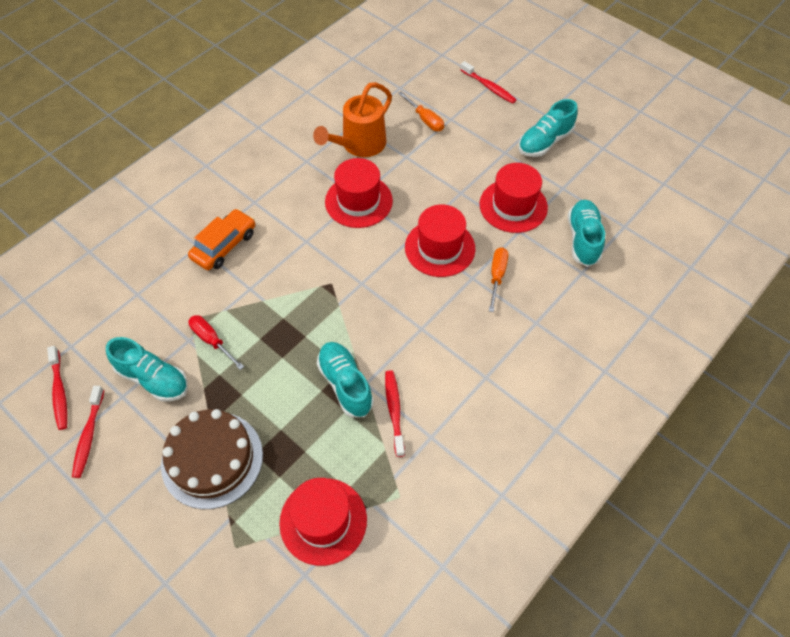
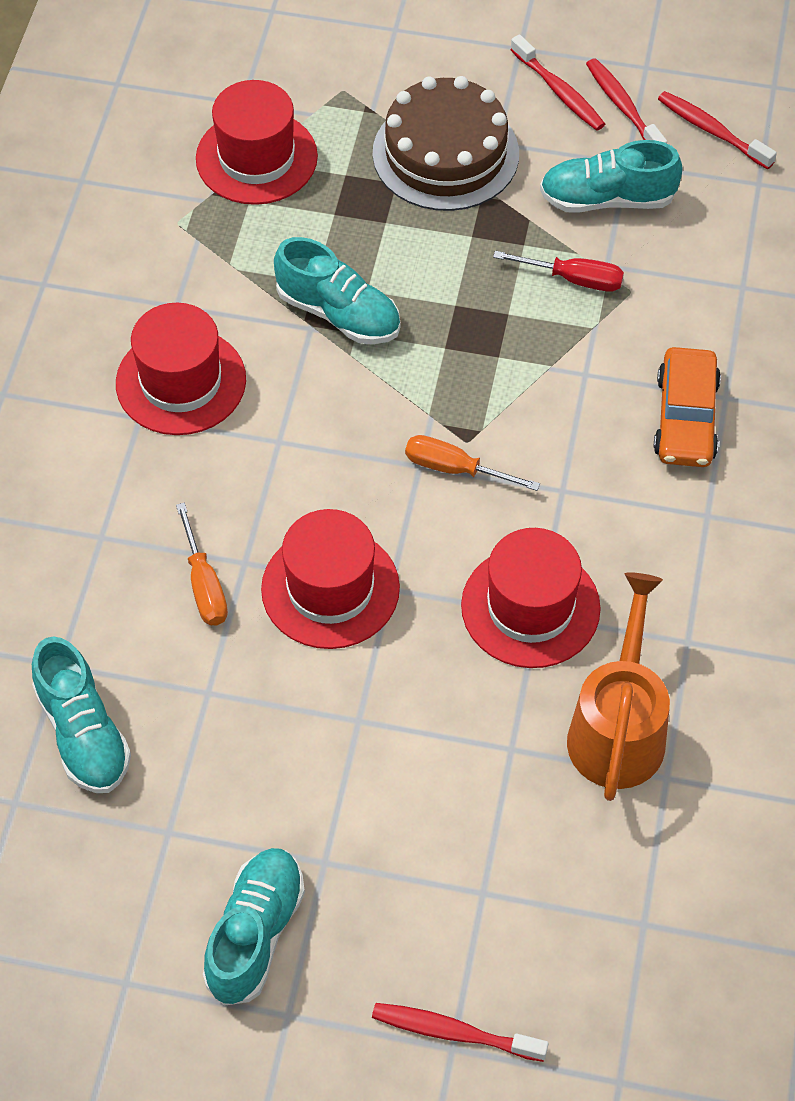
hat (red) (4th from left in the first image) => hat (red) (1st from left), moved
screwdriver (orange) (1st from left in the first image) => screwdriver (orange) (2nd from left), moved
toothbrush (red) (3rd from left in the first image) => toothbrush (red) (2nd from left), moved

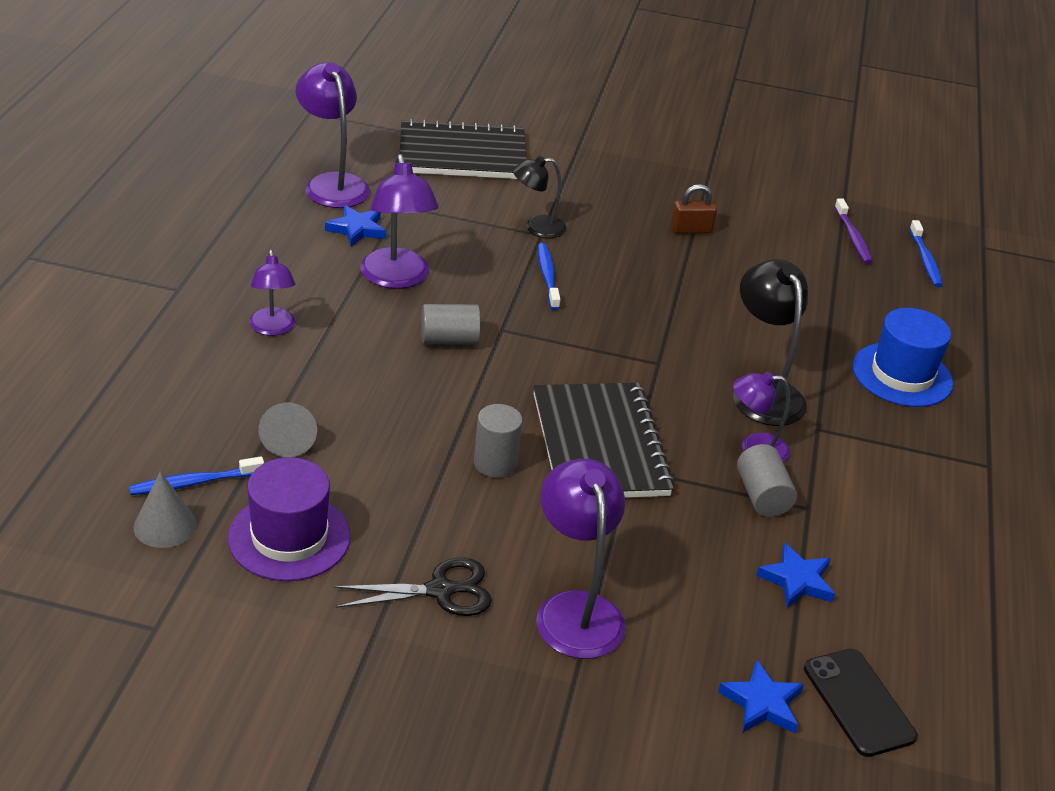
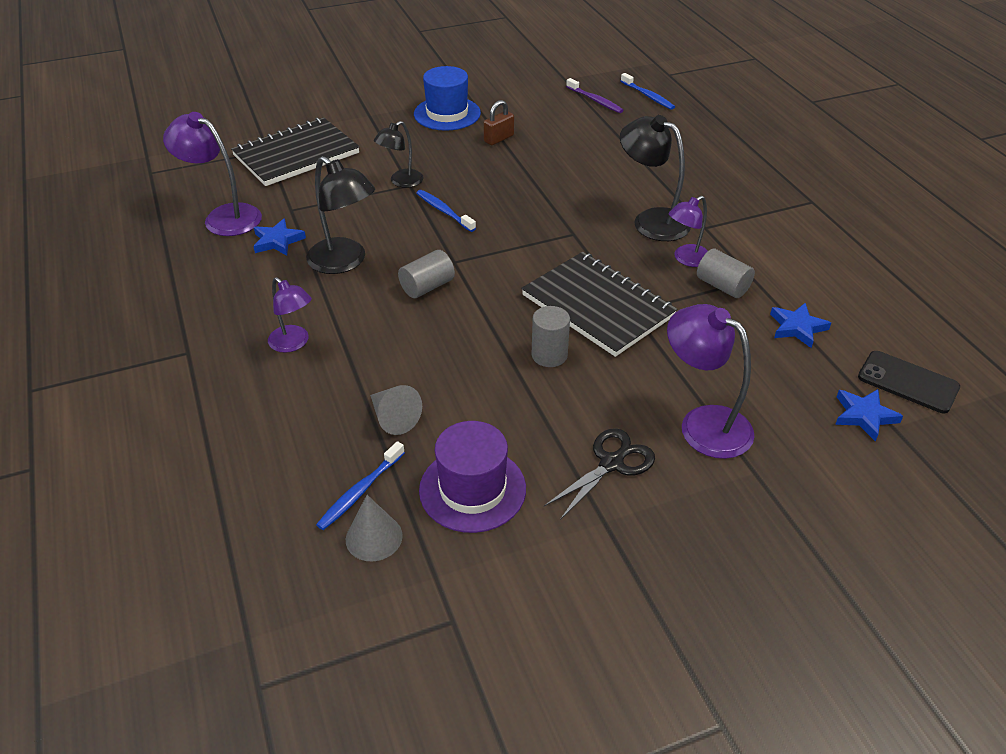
lamp (purple) (3rd from left) => lamp (black) (1st from left)
hat (blue), moved

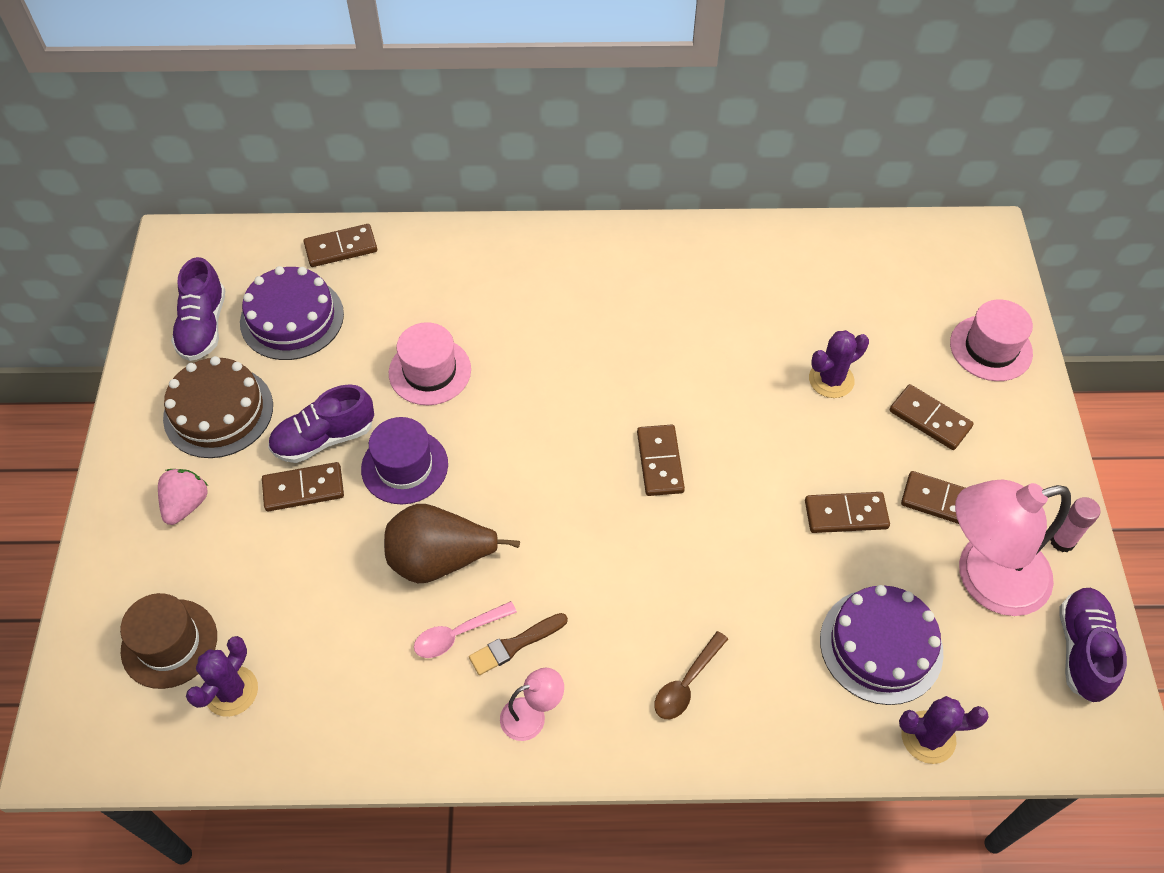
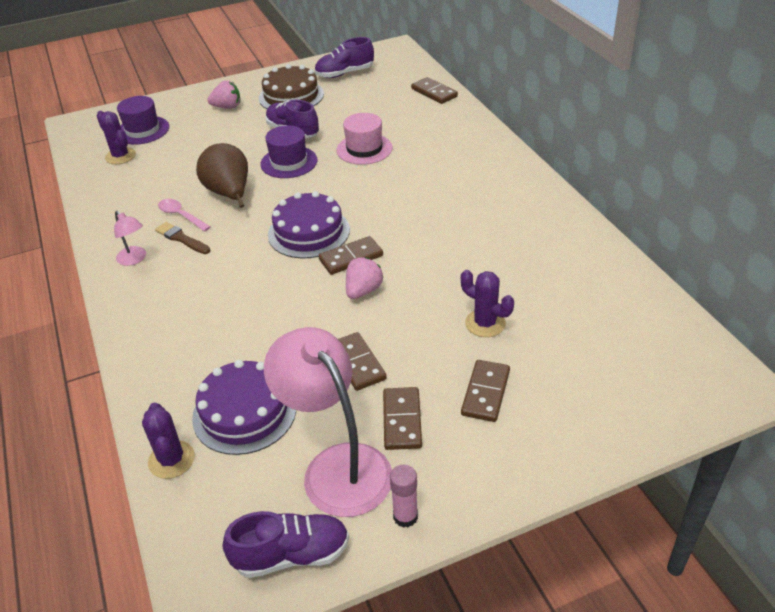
cactus (purple) (1st from left), 45 degrees clockwise
hat (brown) => hat (purple) (1st from left)
cake (purple) (1st from left in the first image) => cake (purple) (2nd from left), moved
nothing => strawberry (pink) (2nd from left)
domino (brown) (1st from left) => nothing
spoon (brown) => nothing
hat (pink) (2nd from left) => nothing

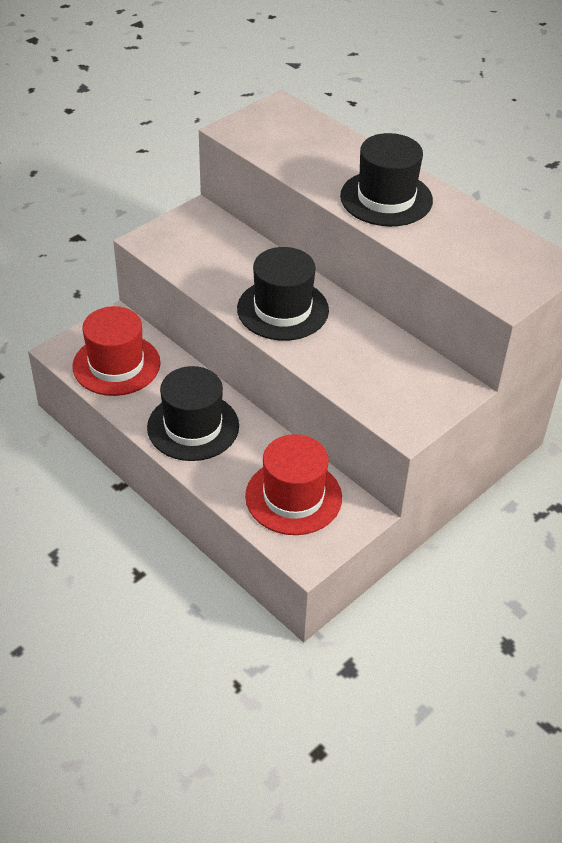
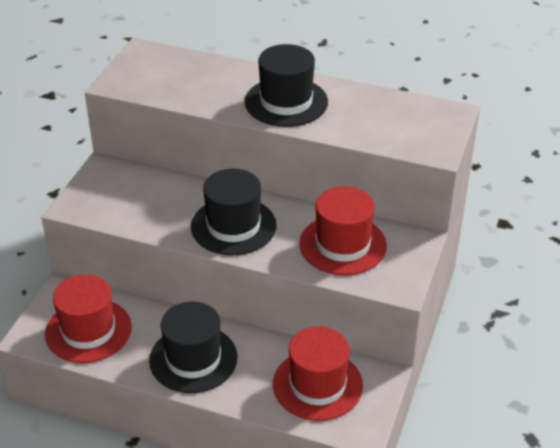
nothing => hat (red) (3rd from left)

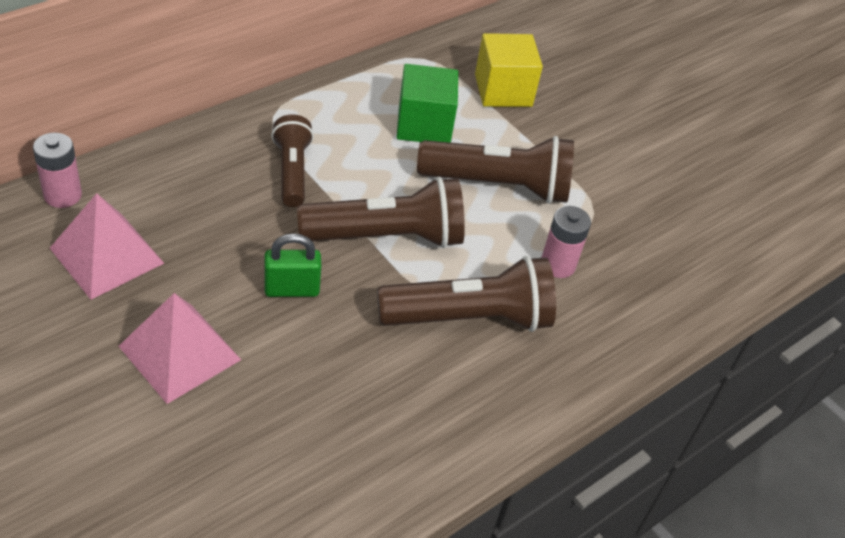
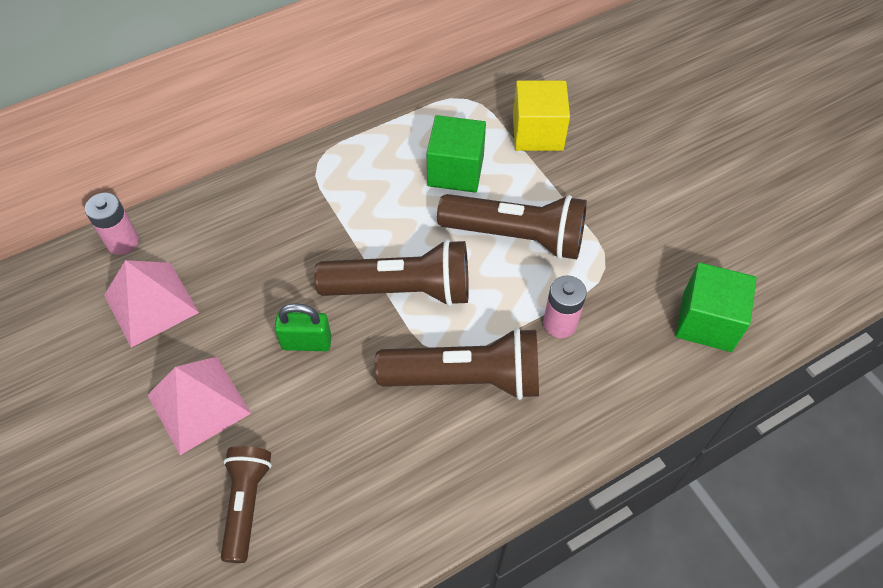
flashlight (brown) (1st from left), moved
nothing => cube (green) (2nd from left)

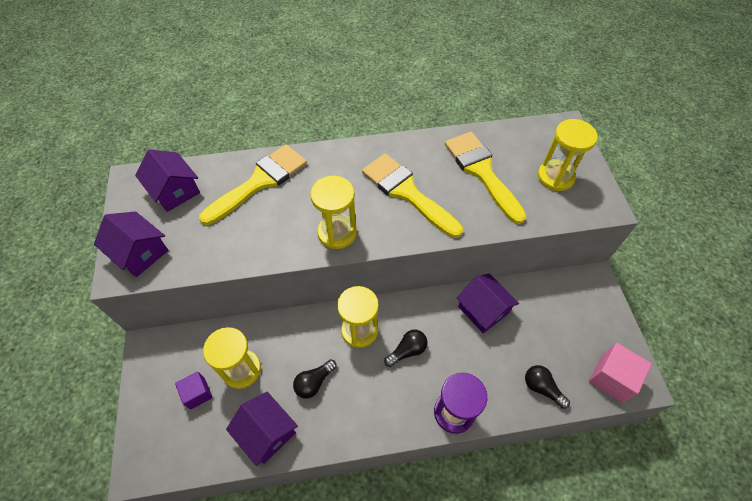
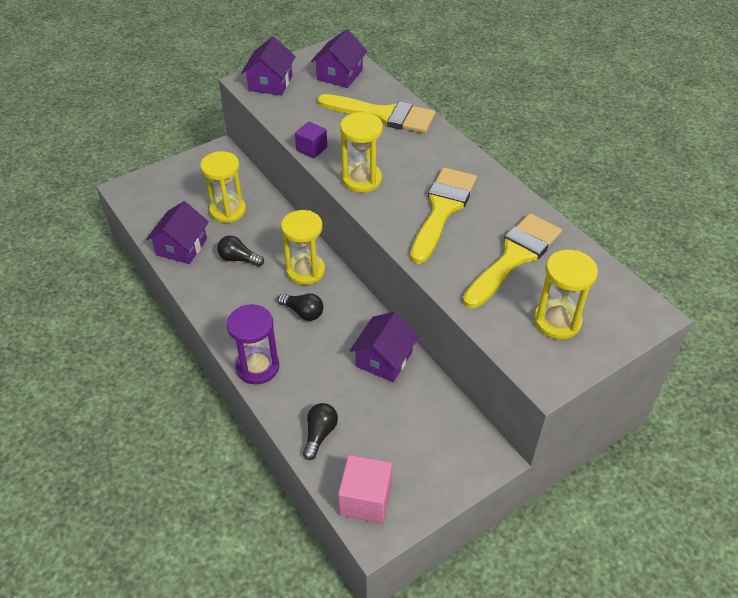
cube (purple), moved

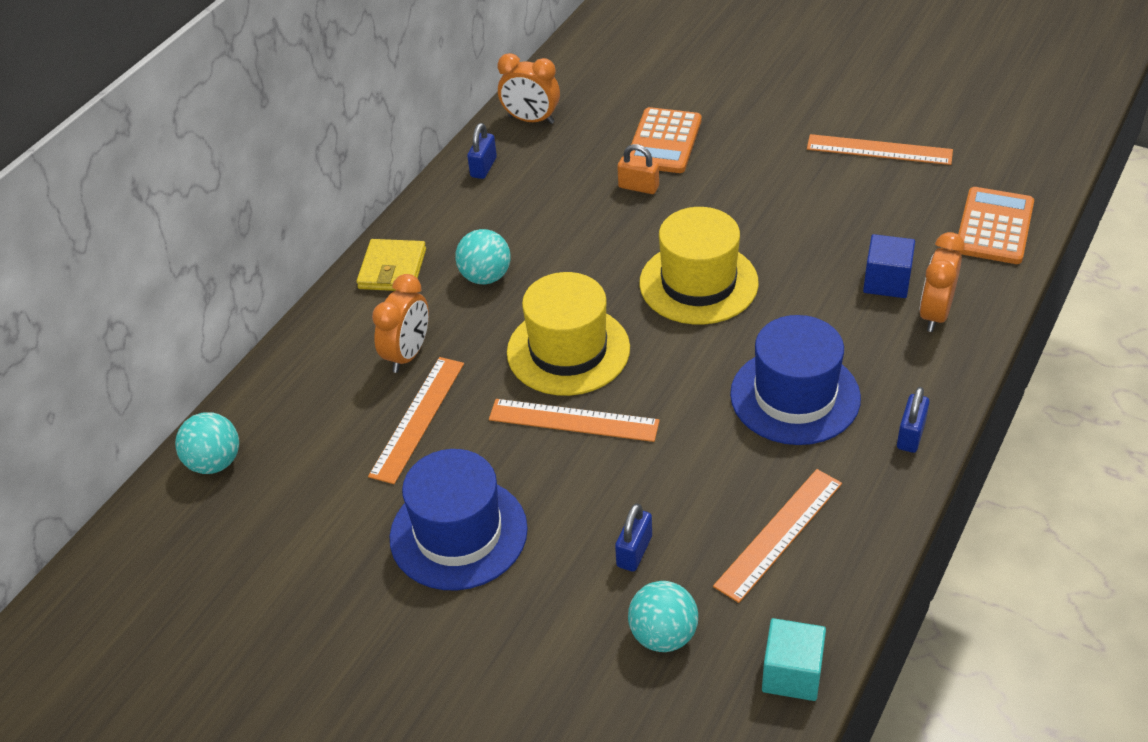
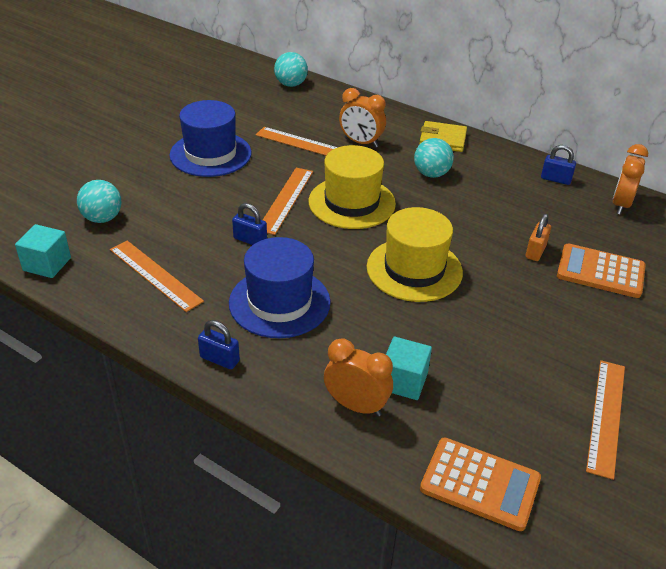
padlock (blue) (2nd from left), moved
cube (blue) => cube (turquoise) (2nd from left)

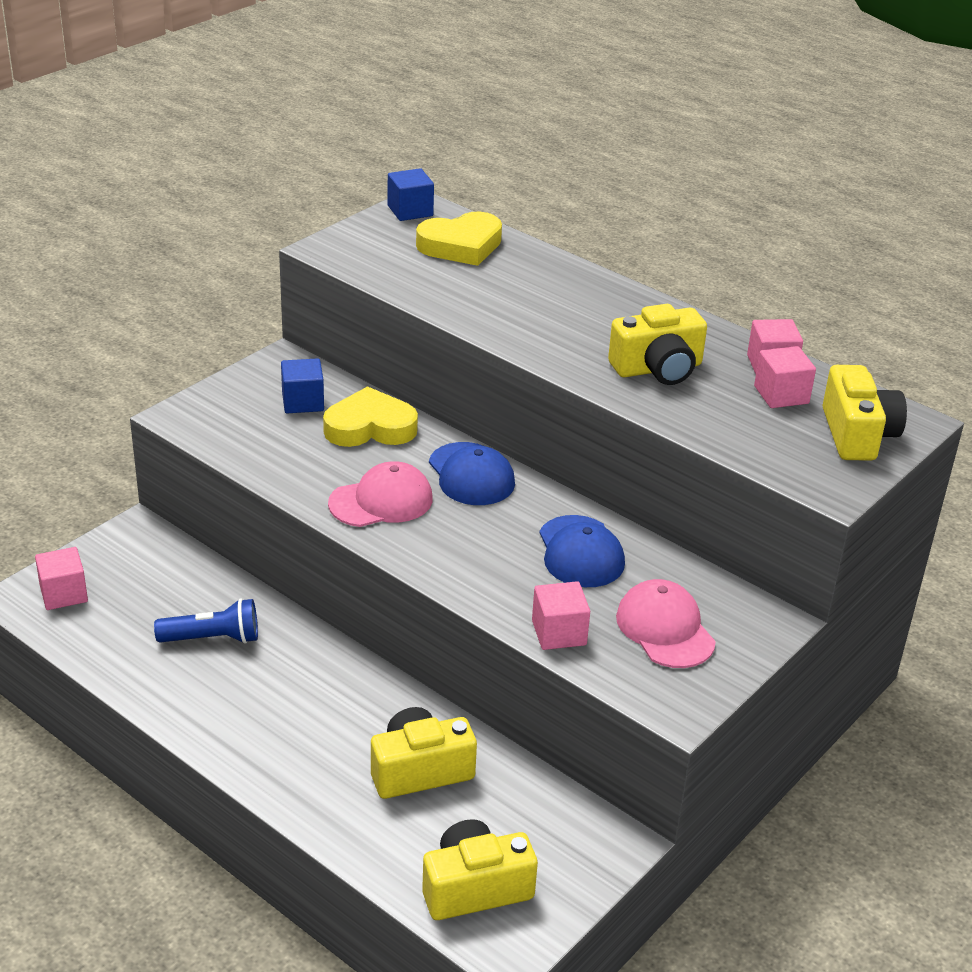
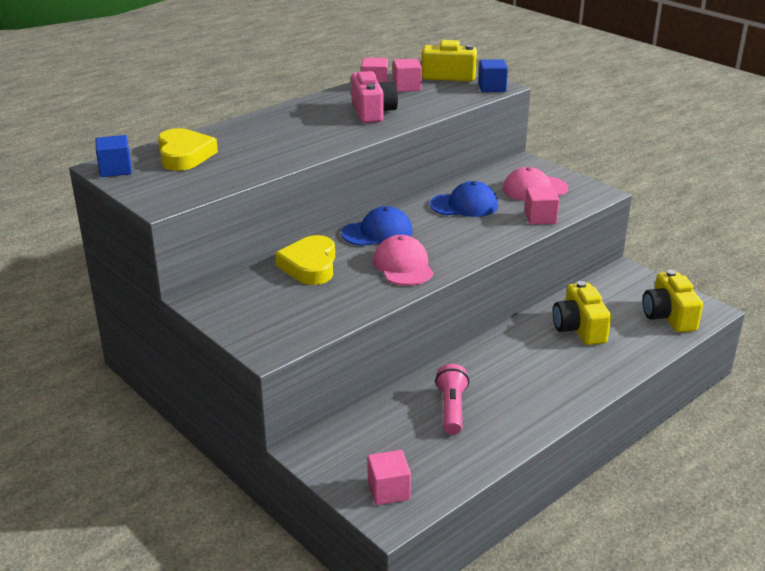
camera (yellow) (3rd from left) => camera (pink)
flashlight (blue) => flashlight (pink)
cube (blue) (1st from left in the first image) => cube (blue) (2nd from left), moved

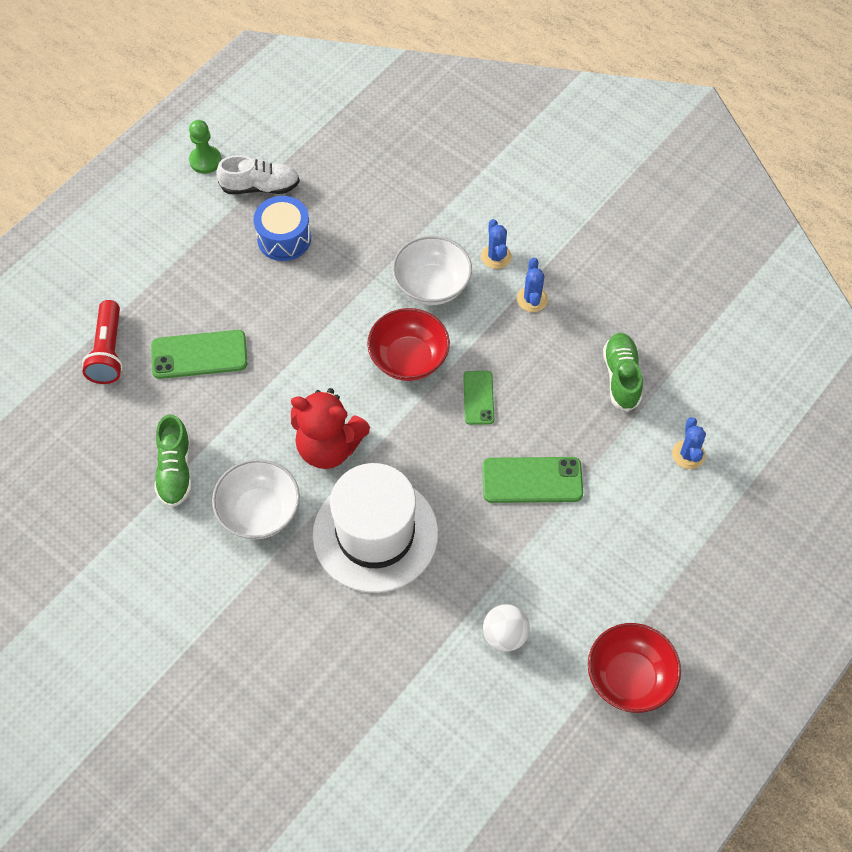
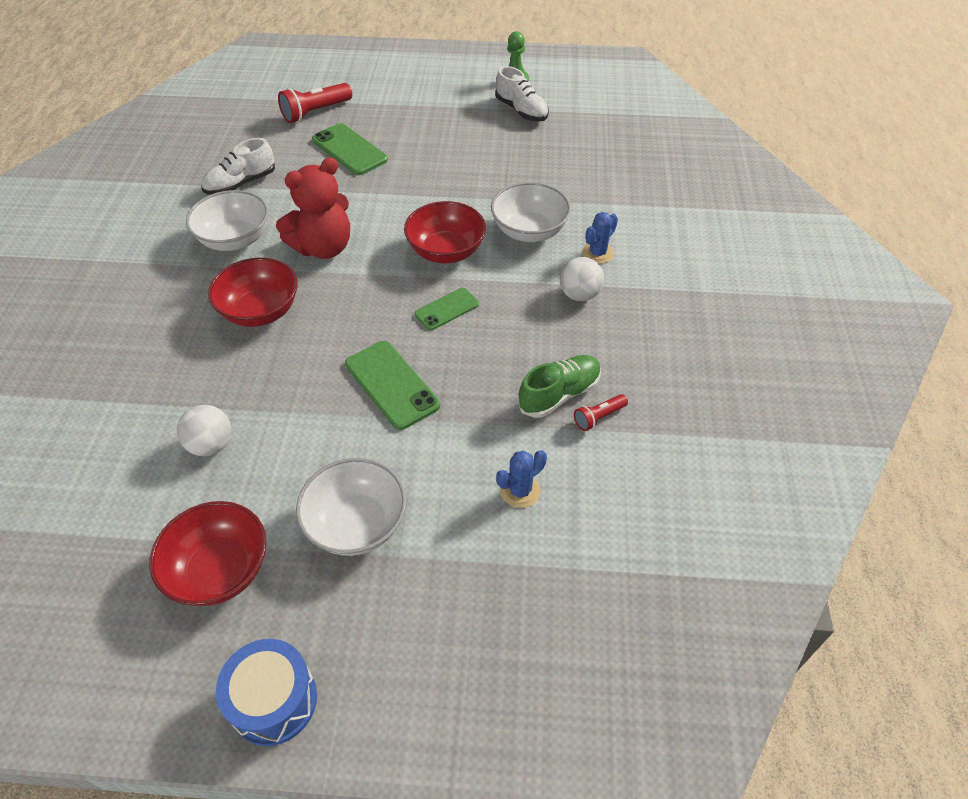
shoe (green) (1st from left) => shoe (white) (1st from left)
hat (white) => bowl (red) (2nd from left)
drum (blue), moved
teddy bear (red), 105 degrees counterclockwise
nothing => bowl (white) (2nd from left)
cactus (blue) (2nd from left) => ball (white) (2nd from left)
nothing => flashlight (red) (2nd from left)

